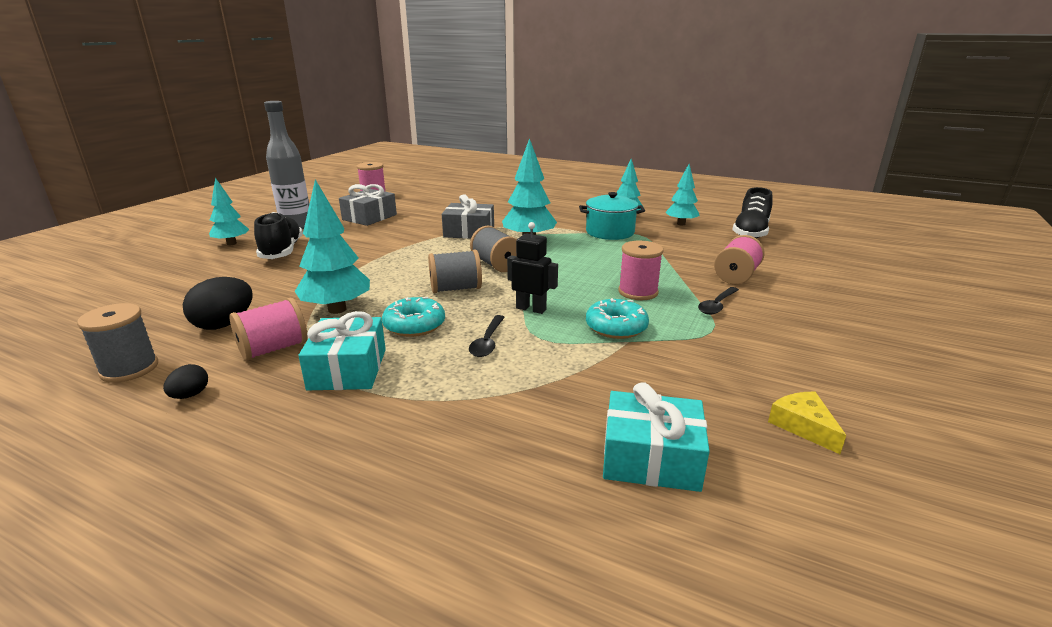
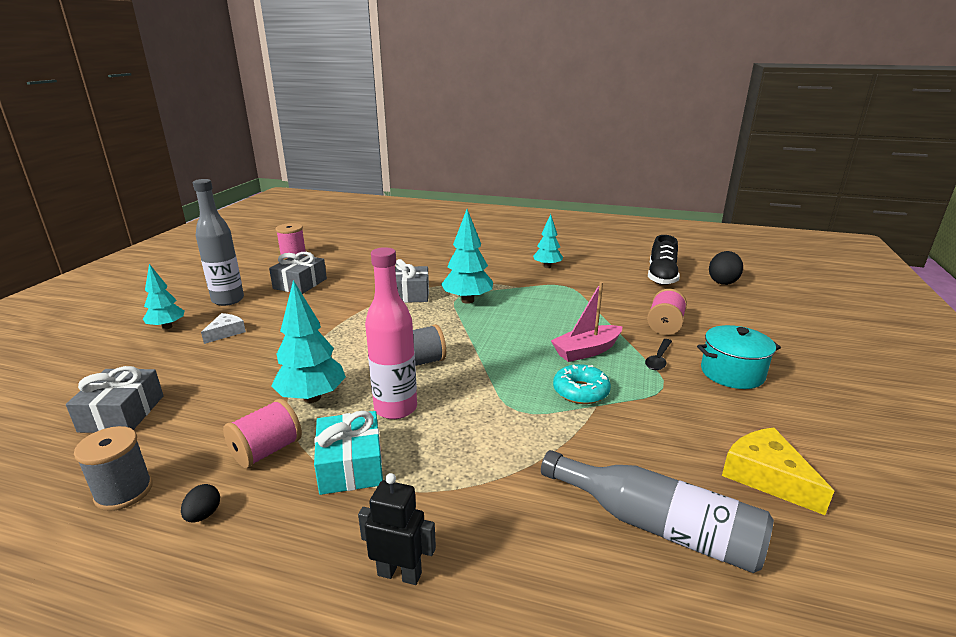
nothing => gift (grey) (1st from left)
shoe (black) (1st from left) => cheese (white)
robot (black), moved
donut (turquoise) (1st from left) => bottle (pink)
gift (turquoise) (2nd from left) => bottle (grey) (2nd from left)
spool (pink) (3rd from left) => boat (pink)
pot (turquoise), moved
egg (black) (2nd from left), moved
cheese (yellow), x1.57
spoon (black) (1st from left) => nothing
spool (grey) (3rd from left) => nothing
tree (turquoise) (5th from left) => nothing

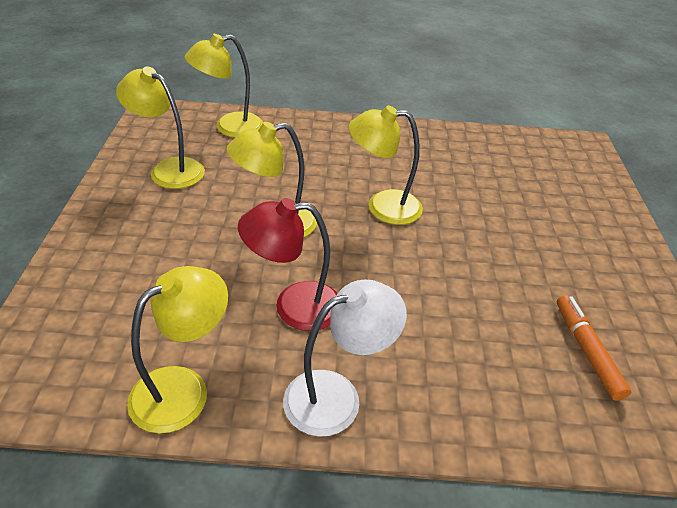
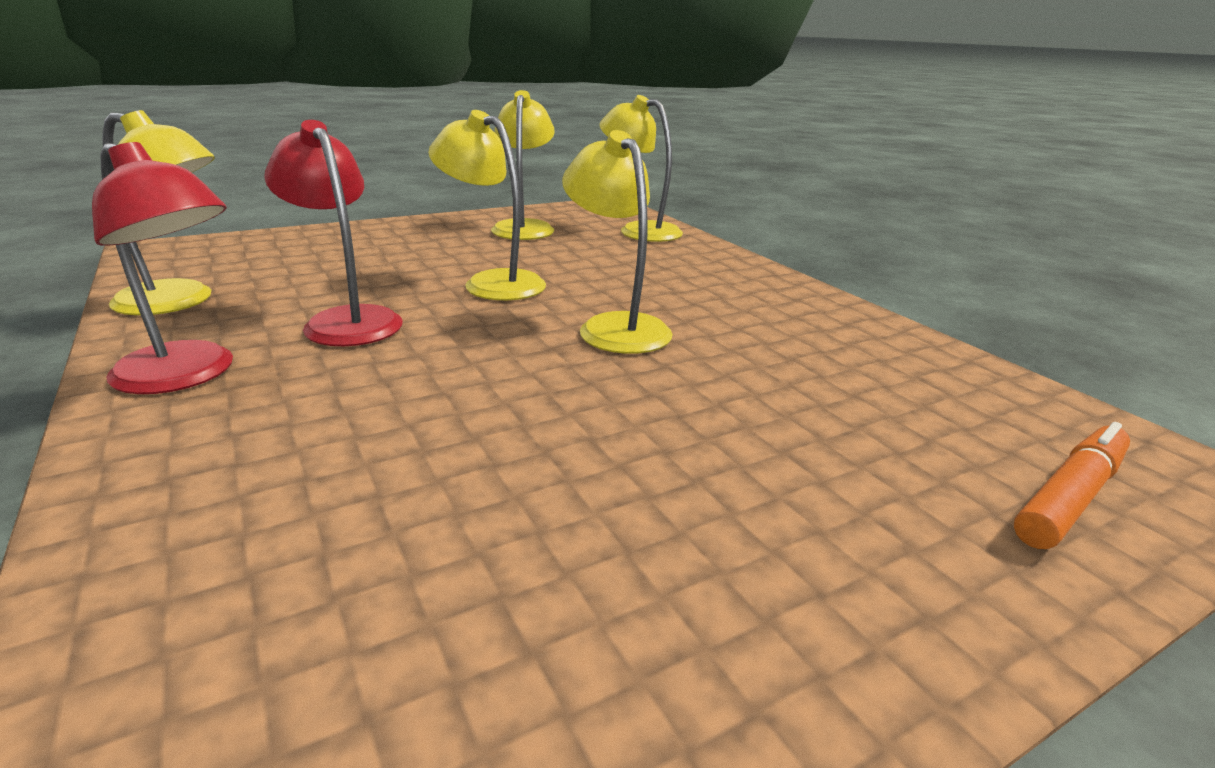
lamp (white) => lamp (red) (1st from left)
marker (orange), moved

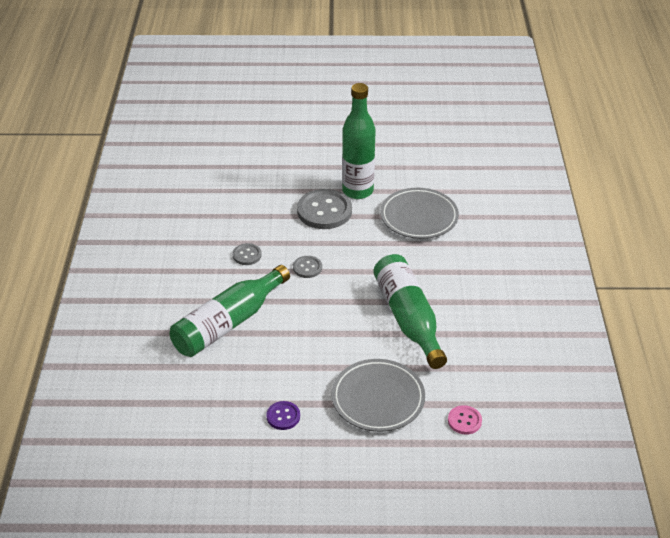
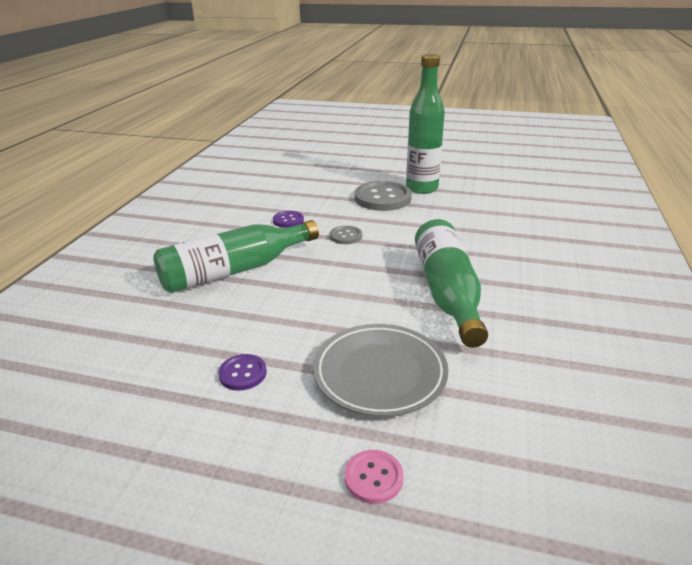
button (grey) (1st from left) => button (purple) (2nd from left)
button (pink), moved
plate (grey) (2nd from left) => nothing

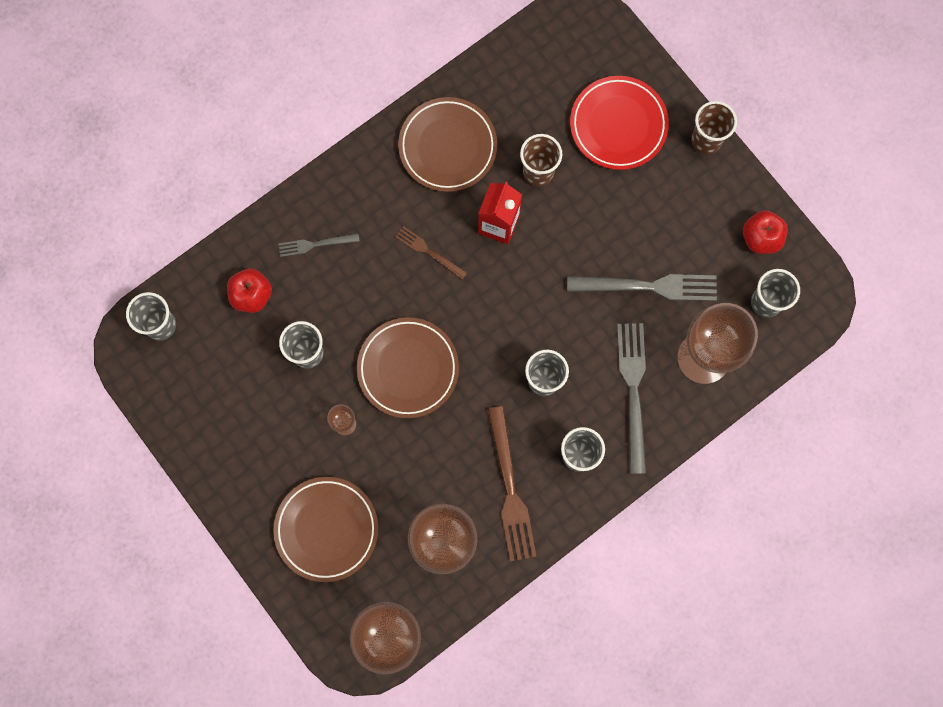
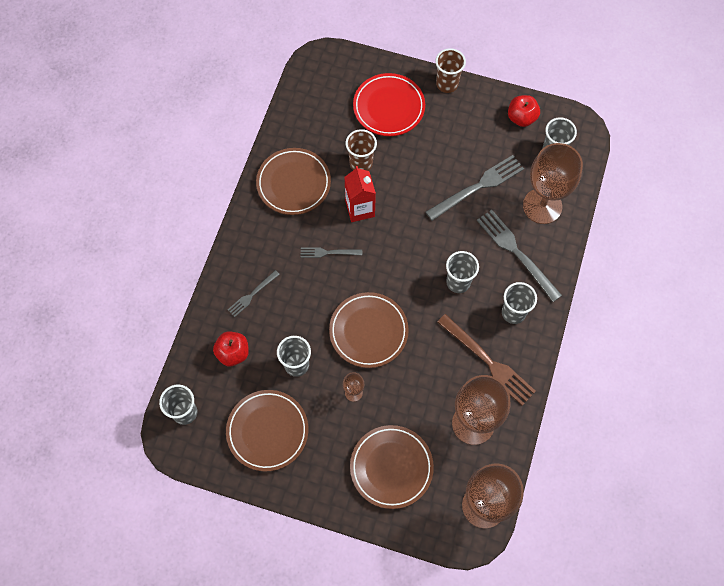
nothing => plate (brown) (1st from left)
fork (brown) (1st from left) => fork (grey) (2nd from left)

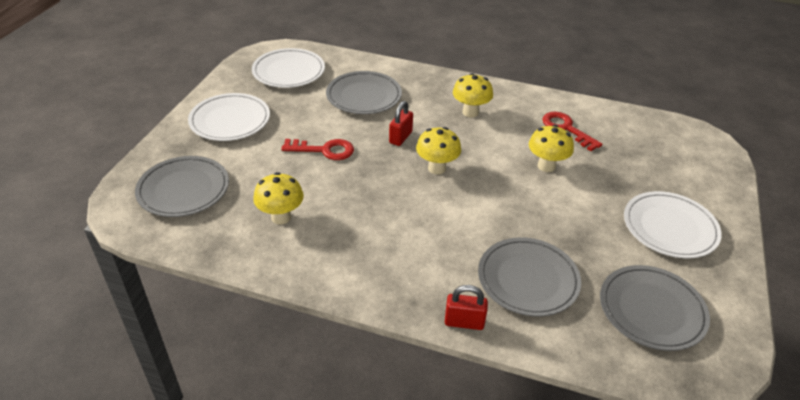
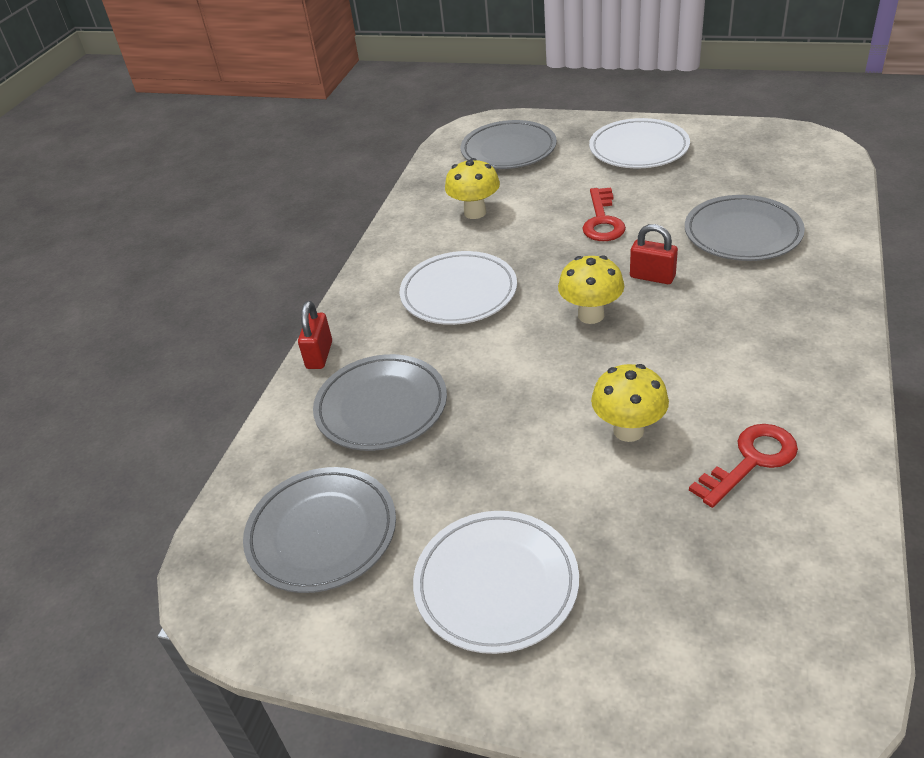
plate (white) (2nd from left in the first image) => plate (white) (1st from left), moved
mushroom (yellow) (3rd from left) => nothing

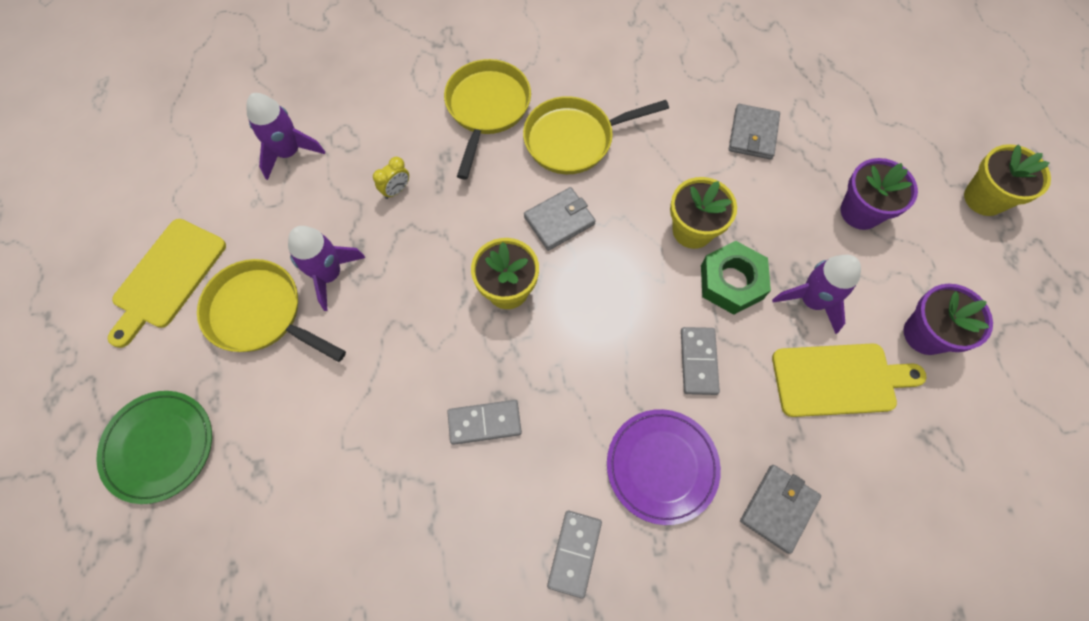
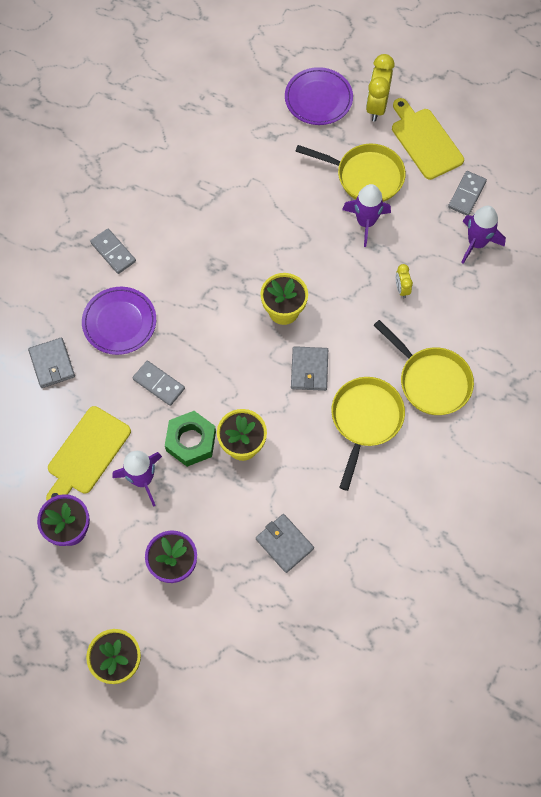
plate (green) => plate (purple) (2nd from left)
pan (yellow) (1st from left), 45 degrees clockwise
nothing => clock (yellow) (1st from left)
domino (grey) (1st from left in the first image) => domino (grey) (3rd from left), moved

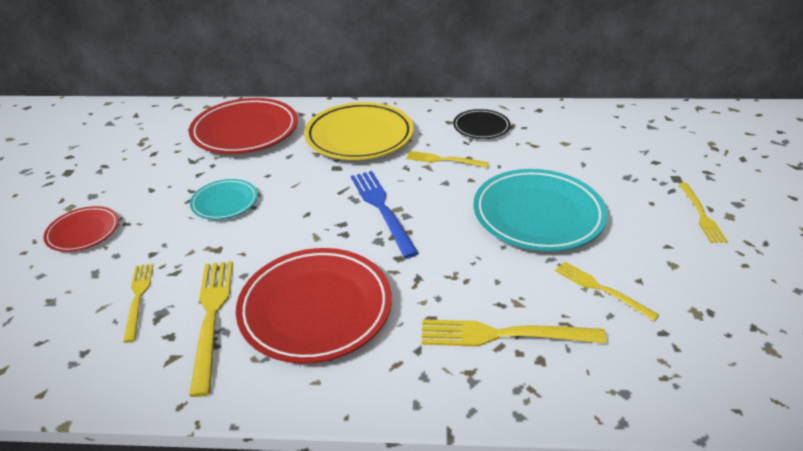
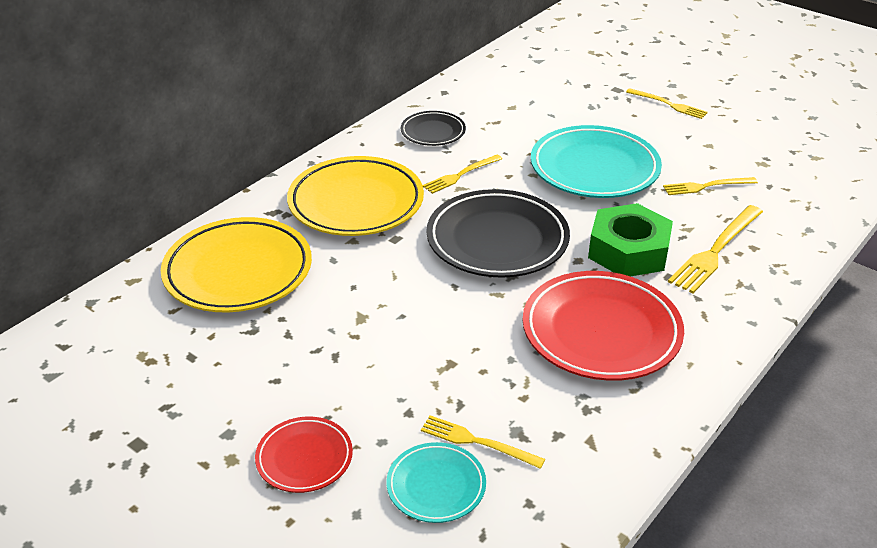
plate (red) (2nd from left) => plate (yellow) (1st from left)
plate (turquoise) (1st from left), moved
fork (blue) => plate (black) (2nd from left)
nothing => nut (green)
fork (yellow) (2nd from left) => nothing

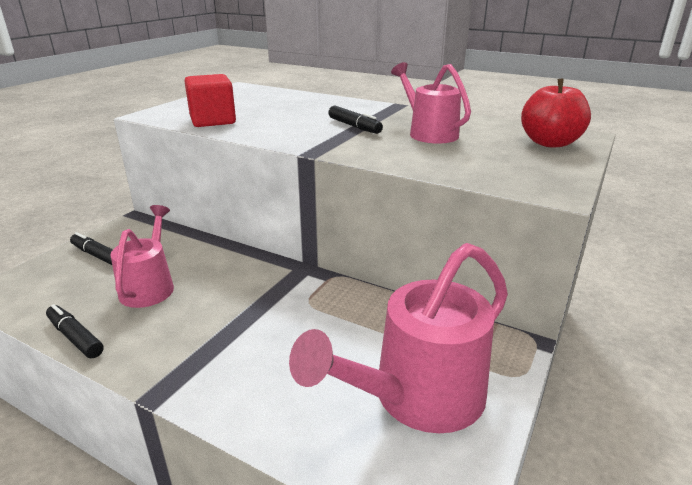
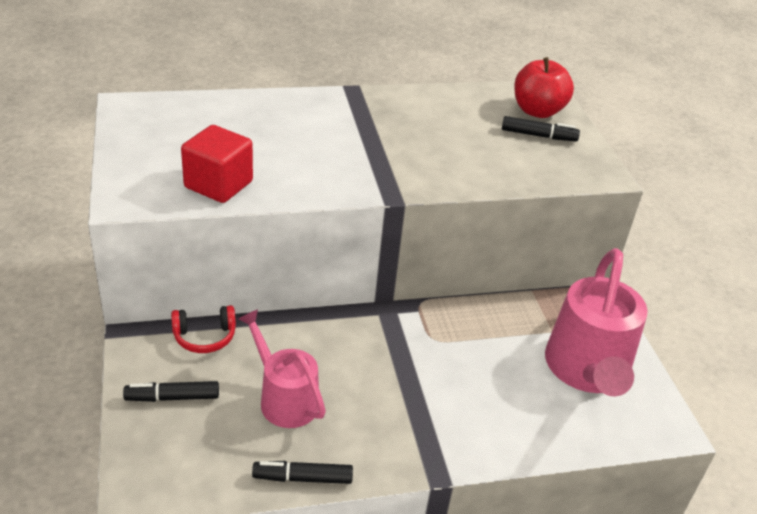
nothing => headphones (red)
marker (black) (3rd from left), moved
watering can (pink) (3rd from left) => nothing

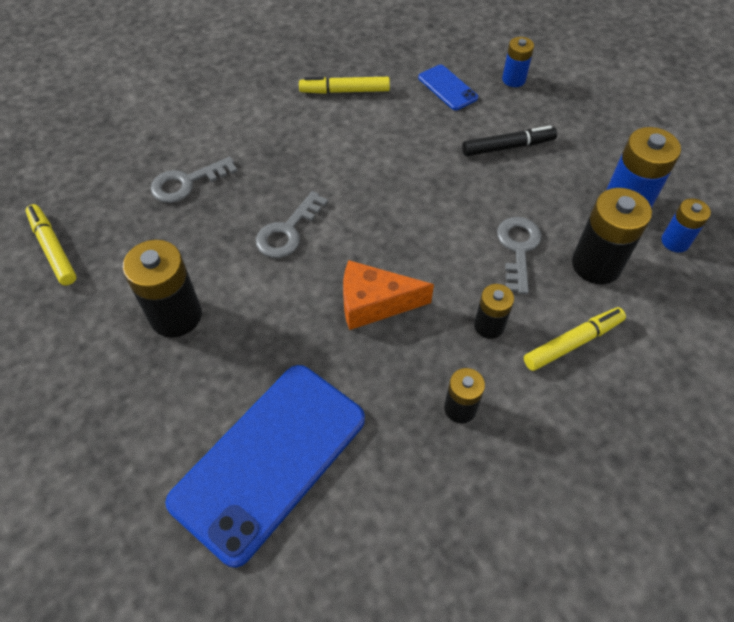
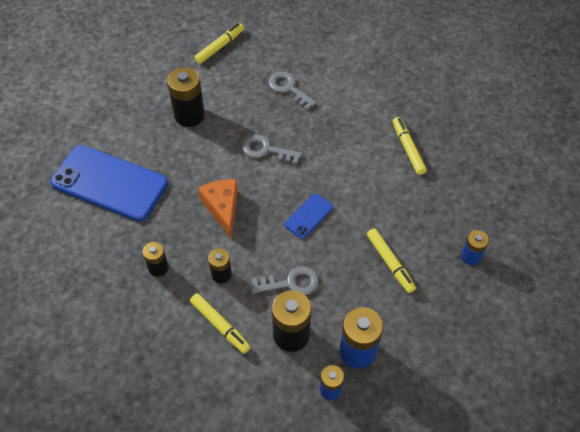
phone (blue) (2nd from left), moved
marker (black) => marker (yellow) (3rd from left)

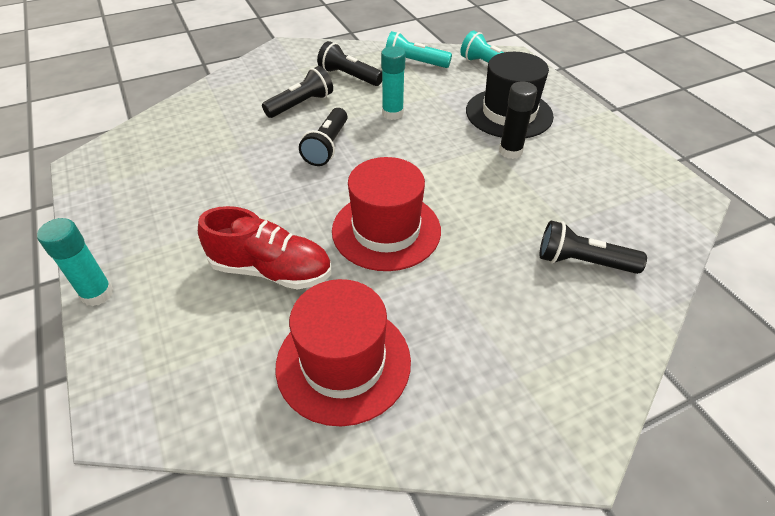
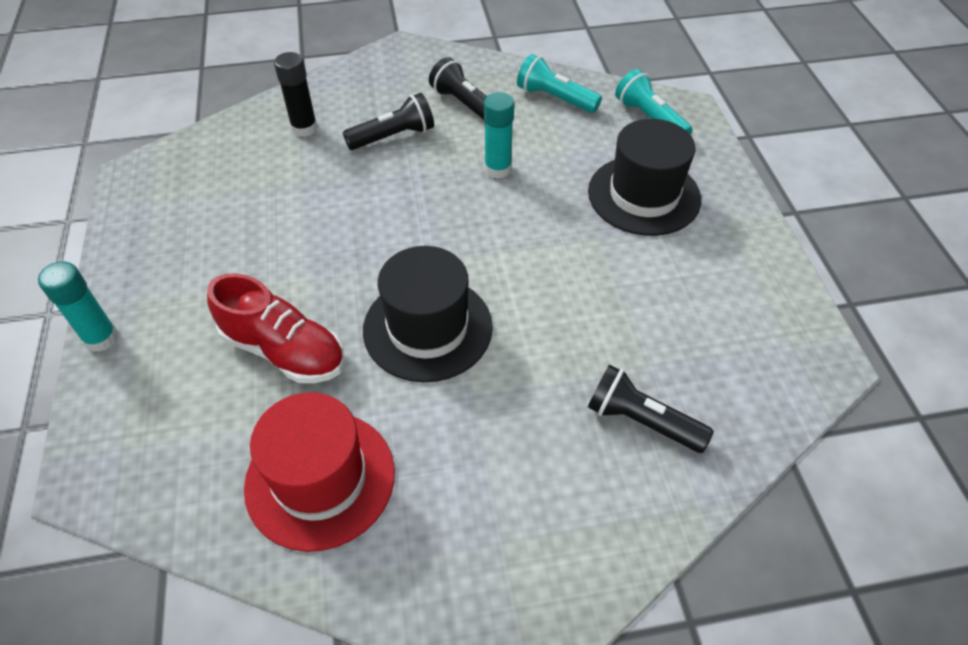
glue stick (black), moved
hat (red) (2nd from left) => hat (black) (1st from left)
flashlight (black) (2nd from left) => nothing

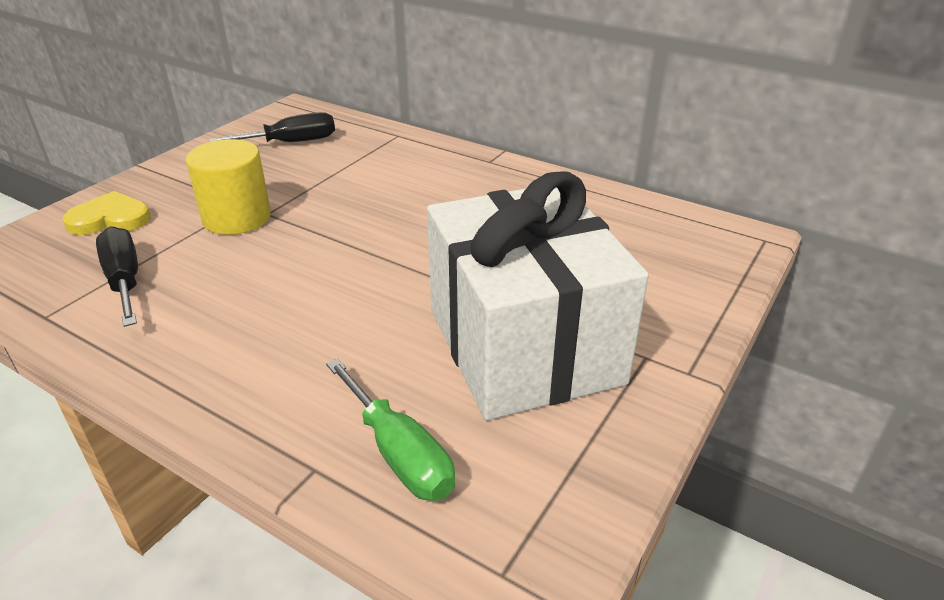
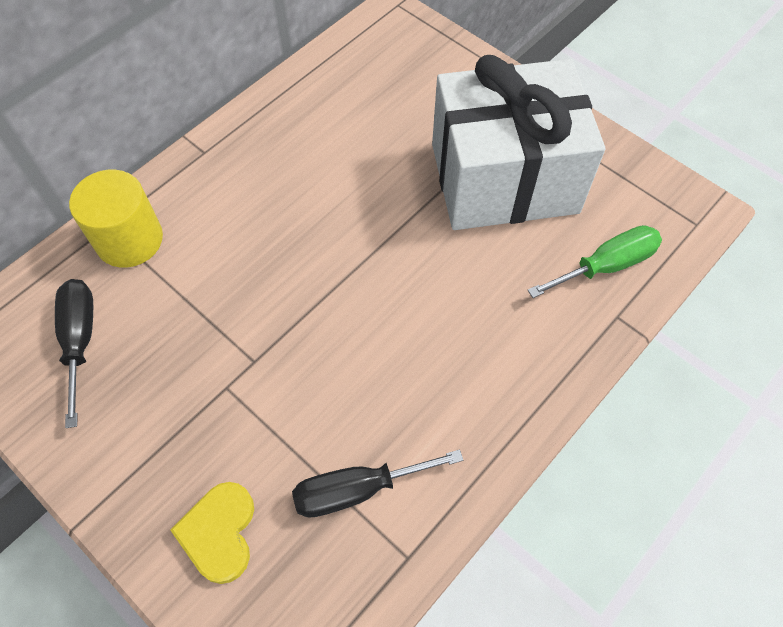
cylinder (yellow), moved

